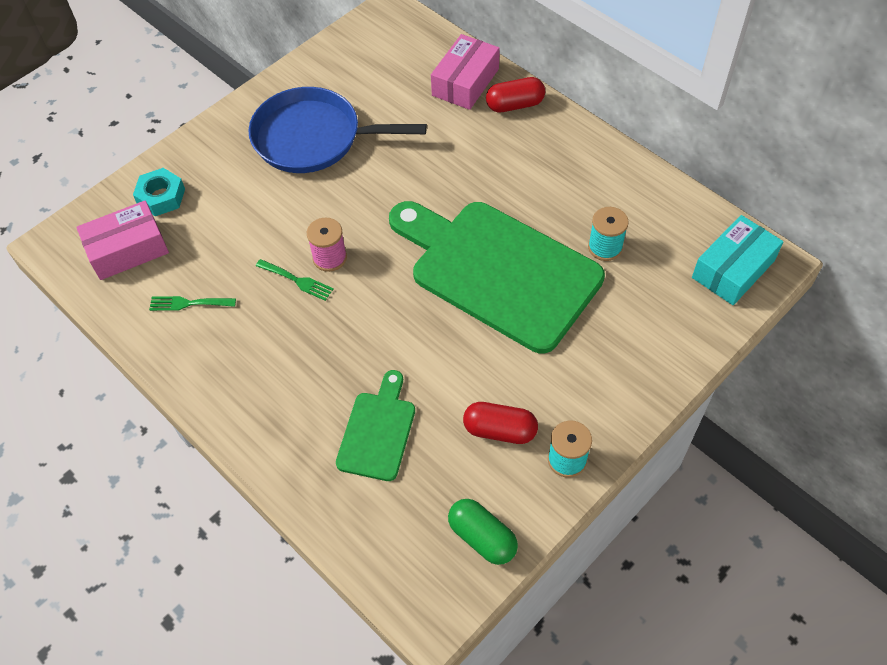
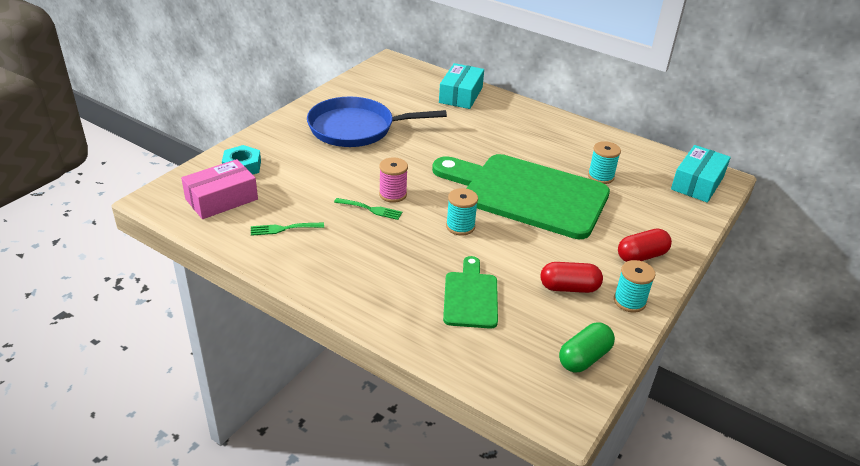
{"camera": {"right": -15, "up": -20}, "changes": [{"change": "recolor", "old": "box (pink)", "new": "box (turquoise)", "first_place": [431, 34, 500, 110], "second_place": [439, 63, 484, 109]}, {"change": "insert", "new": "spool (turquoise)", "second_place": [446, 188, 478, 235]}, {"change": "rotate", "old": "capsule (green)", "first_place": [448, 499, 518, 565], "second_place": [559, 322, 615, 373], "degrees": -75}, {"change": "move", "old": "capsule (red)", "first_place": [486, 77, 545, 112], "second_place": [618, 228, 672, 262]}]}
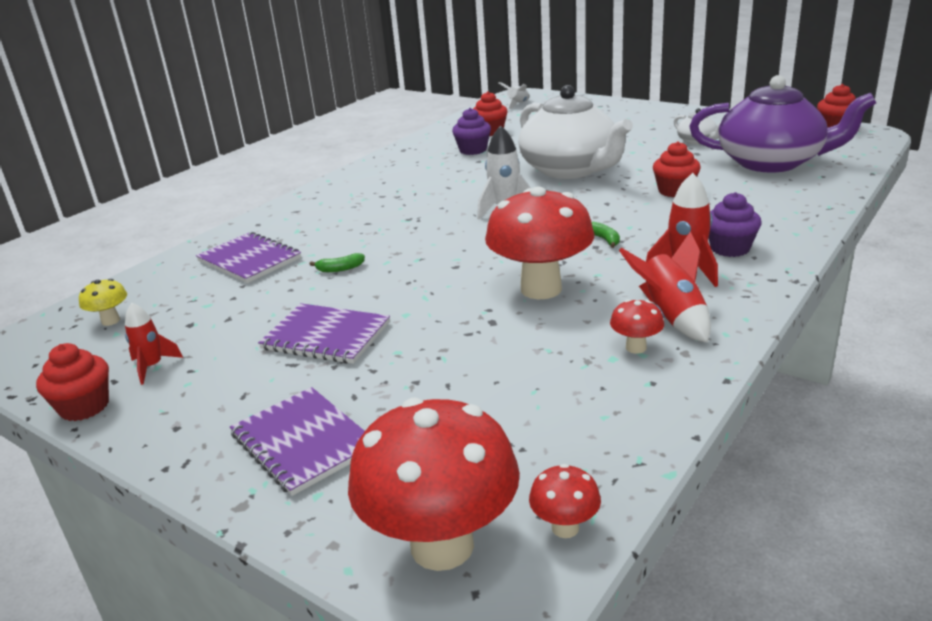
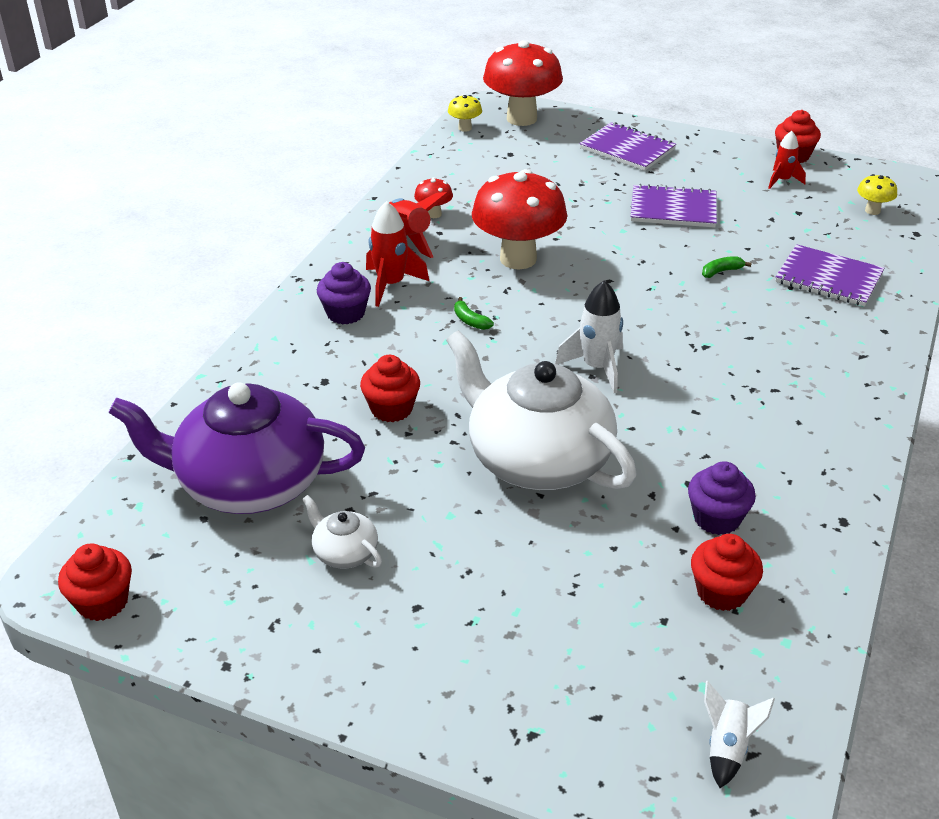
{"camera": {"right": 165, "up": 10}, "changes": [{"change": "recolor", "old": "mushroom (red)", "new": "mushroom (yellow)", "first_place": [529, 464, 601, 538], "second_place": [448, 95, 482, 132]}]}
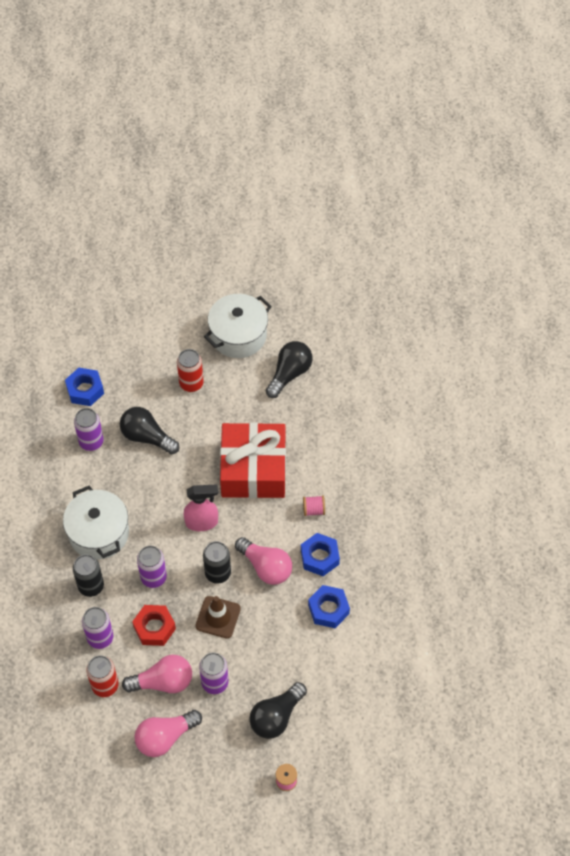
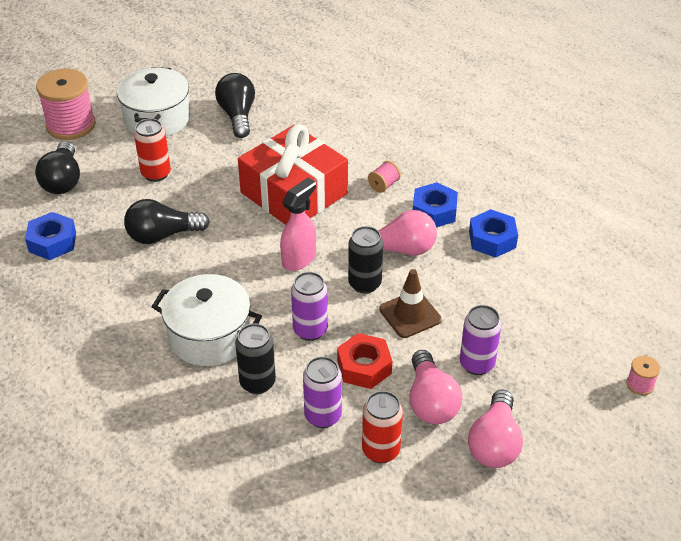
{"camera": {"right": -45, "up": -15}, "changes": [{"change": "move", "old": "light bulb (black)", "first_place": [249, 682, 307, 739], "second_place": [35, 141, 80, 194]}, {"change": "insert", "new": "spool (pink)", "second_place": [36, 69, 95, 140]}, {"change": "rotate", "old": "light bulb (pink)", "first_place": [122, 655, 192, 693], "second_place": [409, 350, 462, 424], "degrees": 135}, {"change": "delete", "old": "can (purple)", "first_place": [74, 408, 104, 451]}]}
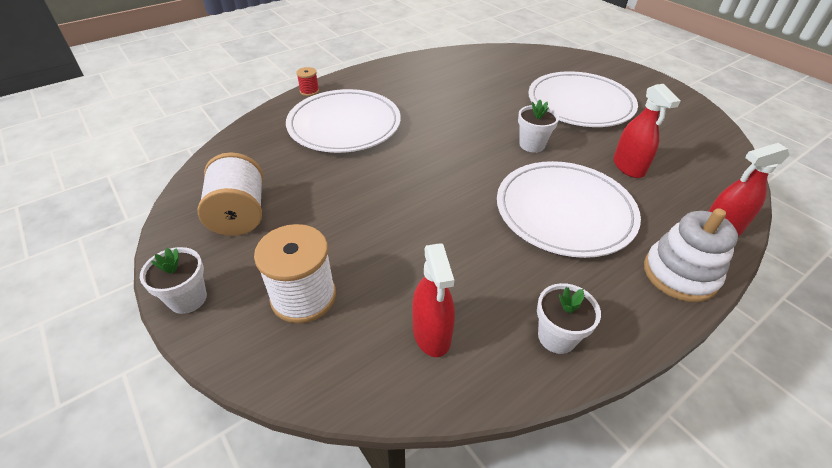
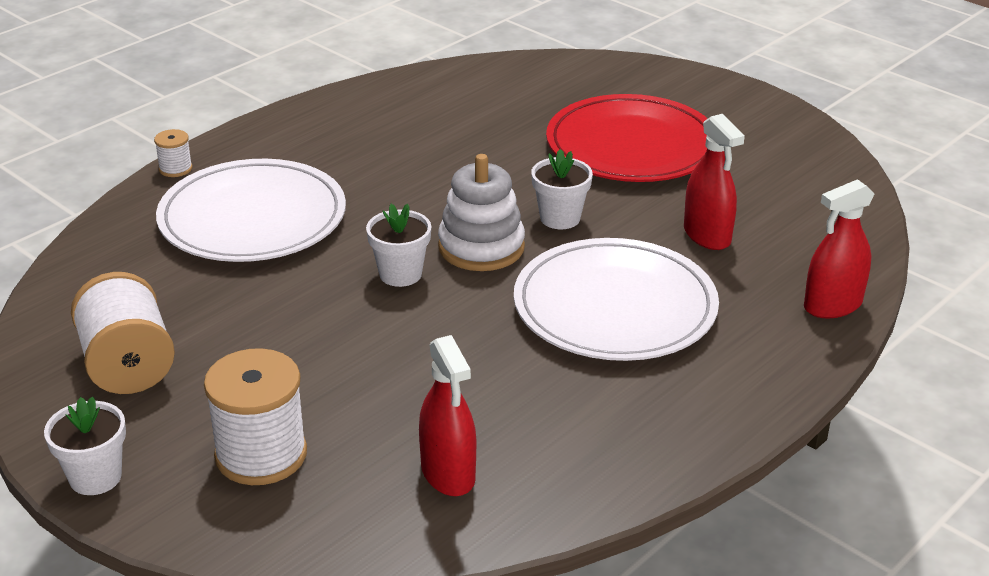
{"camera": {"right": -10, "up": -10}, "changes": [{"change": "recolor", "old": "spool (red)", "new": "spool (white)", "first_place": [296, 67, 319, 96], "second_place": [154, 129, 192, 177]}, {"change": "move", "old": "flower pot (white)", "first_place": [537, 283, 601, 354], "second_place": [366, 204, 432, 287]}, {"change": "move", "old": "stacking toy (white)", "first_place": [644, 208, 738, 302], "second_place": [438, 154, 525, 271]}, {"change": "recolor", "old": "plate (white)", "new": "plate (red)", "first_place": [528, 71, 638, 127], "second_place": [546, 94, 708, 182]}]}
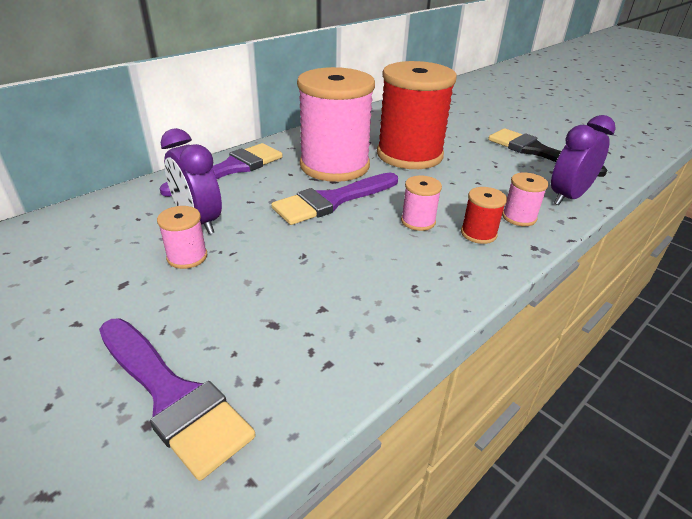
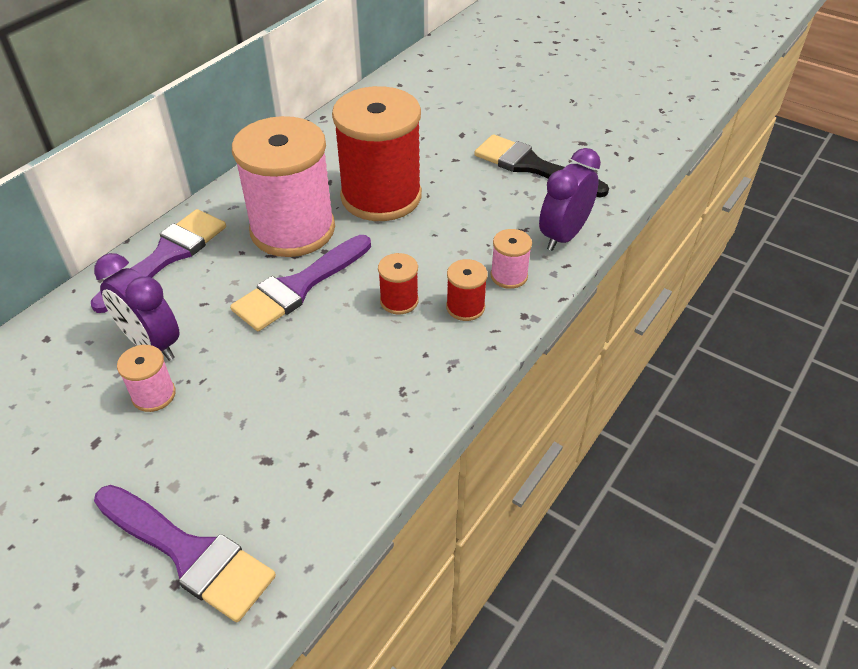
{"camera": {"right": -10, "up": 10}, "changes": [{"change": "recolor", "old": "spool (pink)", "new": "spool (red)", "first_place": [401, 176, 442, 231], "second_place": [378, 253, 419, 314]}]}
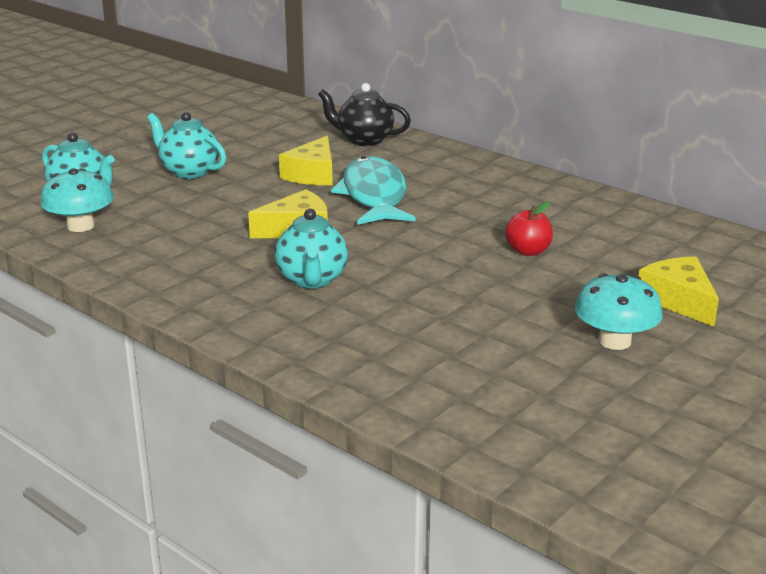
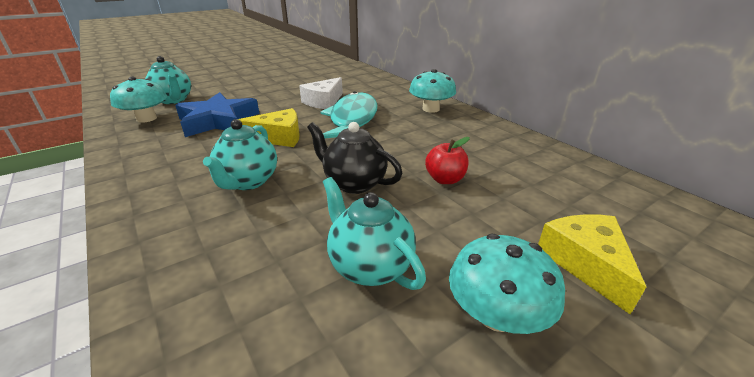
{"camera": {"right": 15, "up": 5}, "changes": [{"change": "insert", "new": "star (blue)", "second_place": [175, 92, 259, 137]}, {"change": "recolor", "old": "cheese (yellow)", "new": "cheese (white)", "first_place": [279, 136, 333, 185], "second_place": [299, 77, 343, 109]}, {"change": "move", "old": "teapot (black)", "first_place": [318, 83, 411, 146], "second_place": [307, 122, 402, 194]}, {"change": "move", "old": "teapot (turquoise)", "first_place": [147, 112, 226, 179], "second_place": [323, 177, 426, 290]}, {"change": "insert", "new": "mushroom (turquoise)", "second_place": [409, 69, 456, 113]}]}
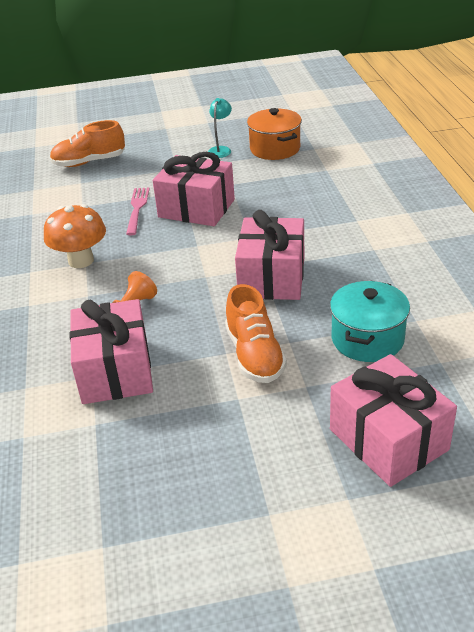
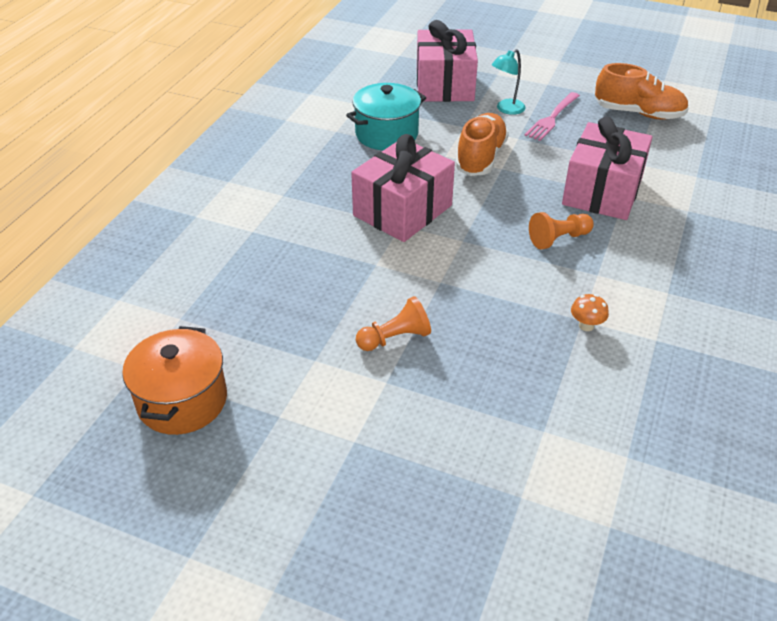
{"camera": {"right": -150, "up": 5}, "changes": [{"change": "replace", "old": "gift (pink)", "new": "pawn (orange)", "first_place": [153, 152, 235, 226], "second_place": [356, 296, 431, 351]}, {"change": "move", "old": "lamp (turquoise)", "first_place": [208, 98, 232, 158], "second_place": [492, 49, 526, 115]}, {"change": "move", "old": "fork (pink)", "first_place": [126, 188, 149, 235], "second_place": [524, 92, 580, 141]}, {"change": "resize", "old": "mushroom (orange)", "first_place": [44, 204, 106, 268], "second_place": [571, 294, 609, 331], "factor": 0.45}, {"change": "move", "old": "shoe (orange)", "first_place": [50, 120, 125, 167], "second_place": [595, 63, 689, 120]}]}
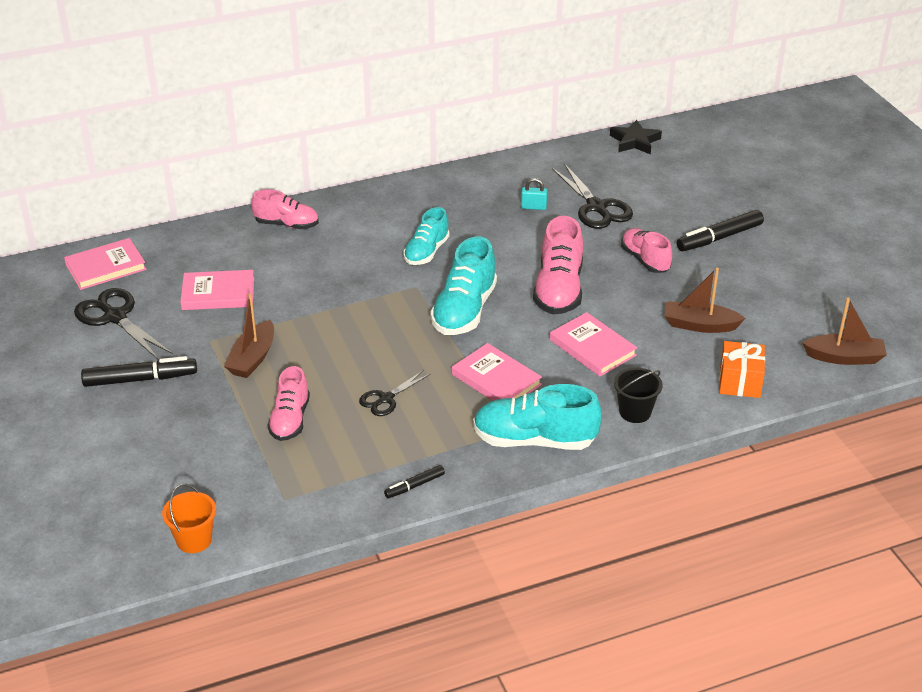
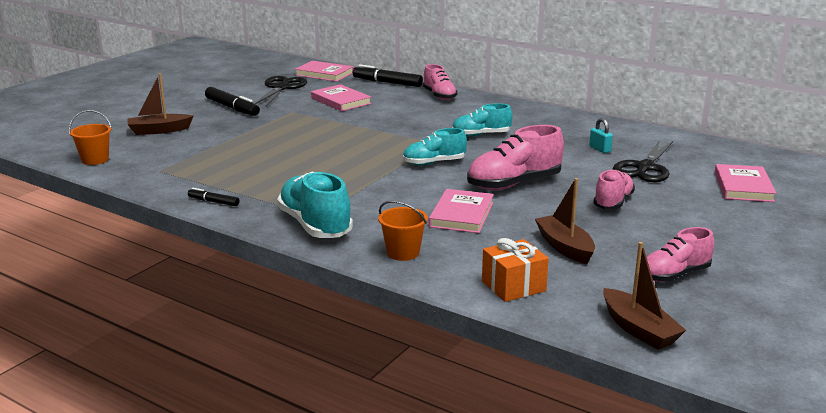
{"camera": {"right": 55, "up": -15}, "changes": [{"change": "move", "old": "boat (brown)", "first_place": [224, 294, 274, 378], "second_place": [127, 73, 193, 135]}, {"change": "move", "old": "marker (black)", "first_place": [677, 210, 764, 251], "second_place": [353, 64, 423, 87]}, {"change": "recolor", "old": "bucket (black)", "new": "bucket (orange)", "first_place": [614, 368, 663, 423], "second_place": [378, 201, 428, 261]}, {"change": "resize", "old": "shoe (turquoise)", "first_place": [430, 236, 497, 335], "second_place": [403, 128, 467, 166], "factor": 0.65}, {"change": "move", "old": "shoe (pink)", "first_place": [267, 366, 310, 441], "second_place": [647, 227, 714, 282]}, {"change": "move", "old": "book (pink)", "first_place": [452, 343, 542, 401], "second_place": [715, 164, 776, 202]}, {"change": "delete", "old": "scissors (black)", "first_place": [359, 370, 430, 416]}, {"change": "delete", "old": "star (black)", "first_place": [610, 120, 662, 154]}]}
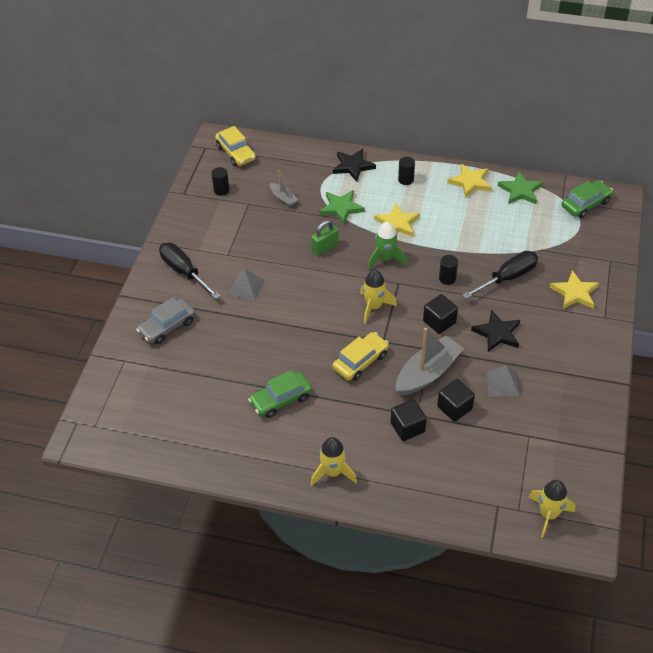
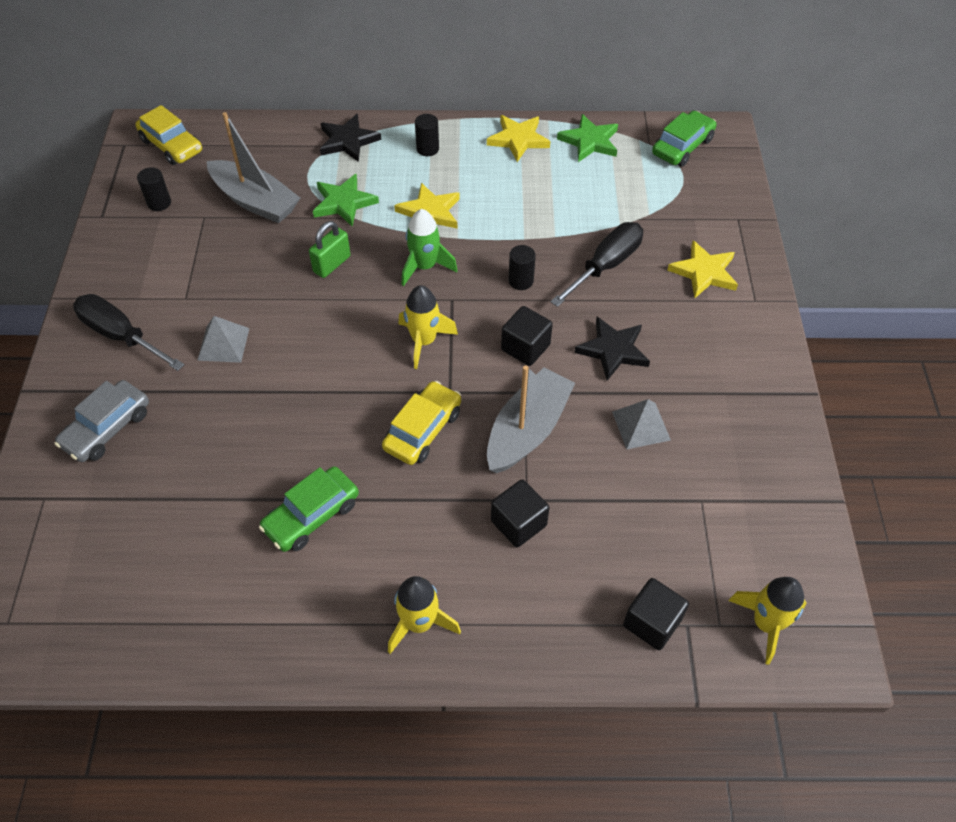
{"camera": {"right": -15, "up": 5}, "changes": [{"change": "resize", "old": "boat (grey)", "first_place": [270, 170, 298, 207], "second_place": [207, 112, 300, 223], "factor": 1.96}, {"change": "move", "old": "cube (black)", "first_place": [437, 379, 475, 422], "second_place": [623, 578, 689, 650]}]}
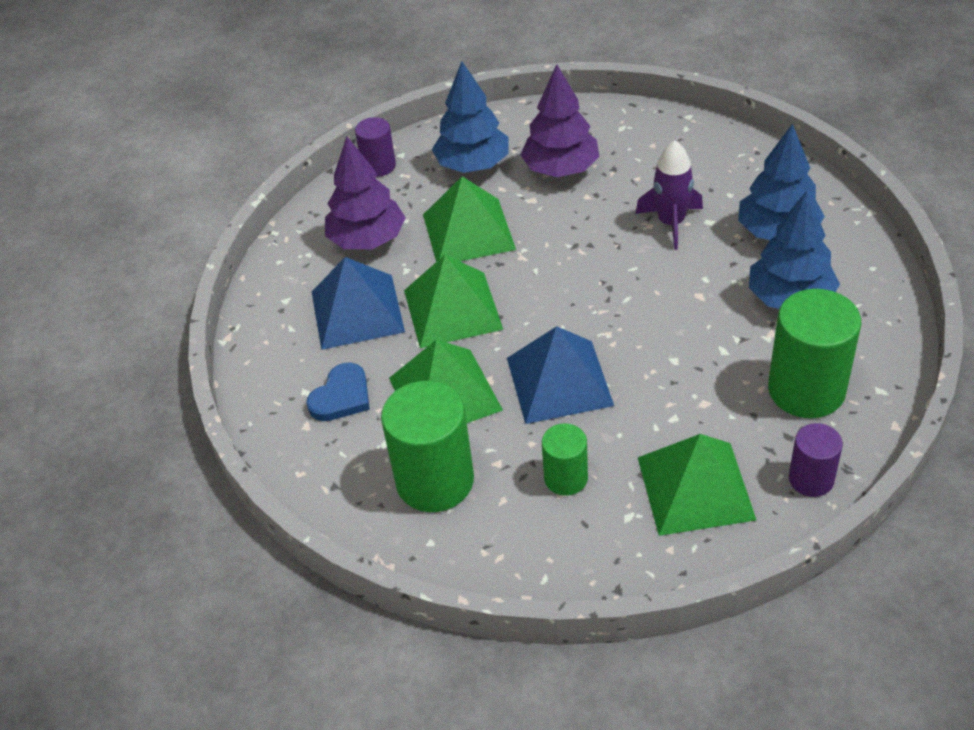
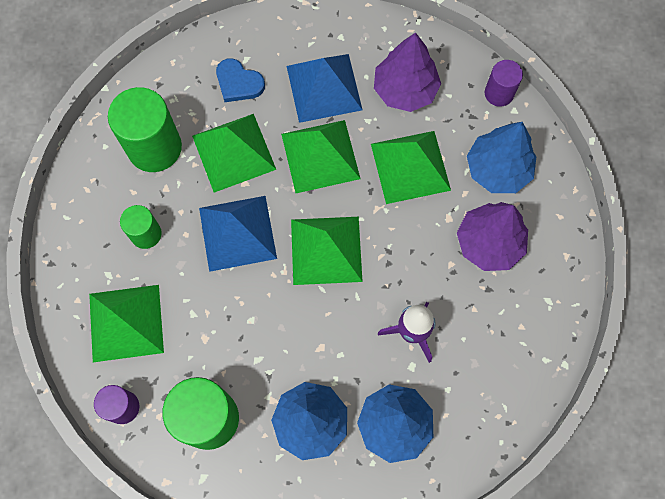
{"camera": {"right": 85, "up": 25}, "changes": [{"change": "insert", "new": "pyramid (green)", "second_place": [291, 217, 363, 285]}]}
